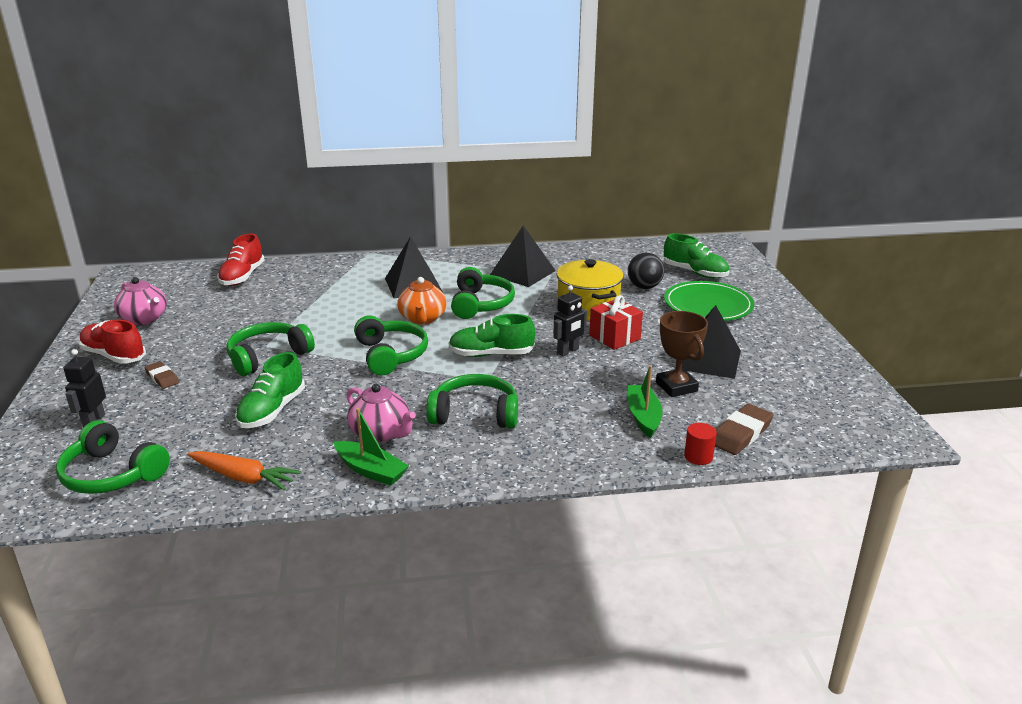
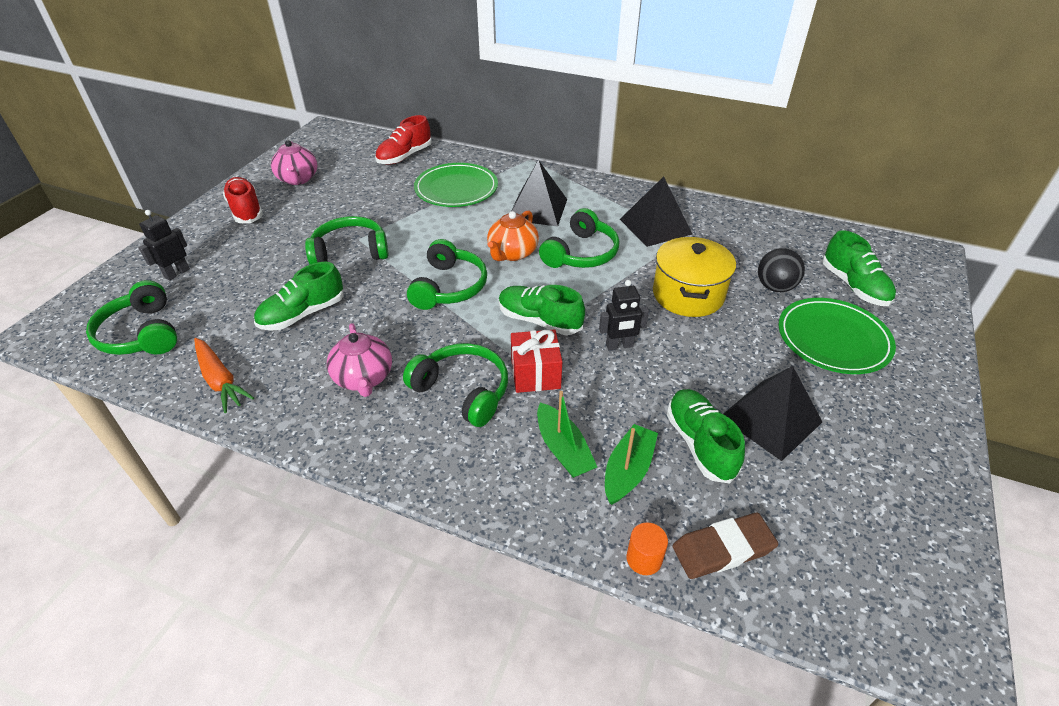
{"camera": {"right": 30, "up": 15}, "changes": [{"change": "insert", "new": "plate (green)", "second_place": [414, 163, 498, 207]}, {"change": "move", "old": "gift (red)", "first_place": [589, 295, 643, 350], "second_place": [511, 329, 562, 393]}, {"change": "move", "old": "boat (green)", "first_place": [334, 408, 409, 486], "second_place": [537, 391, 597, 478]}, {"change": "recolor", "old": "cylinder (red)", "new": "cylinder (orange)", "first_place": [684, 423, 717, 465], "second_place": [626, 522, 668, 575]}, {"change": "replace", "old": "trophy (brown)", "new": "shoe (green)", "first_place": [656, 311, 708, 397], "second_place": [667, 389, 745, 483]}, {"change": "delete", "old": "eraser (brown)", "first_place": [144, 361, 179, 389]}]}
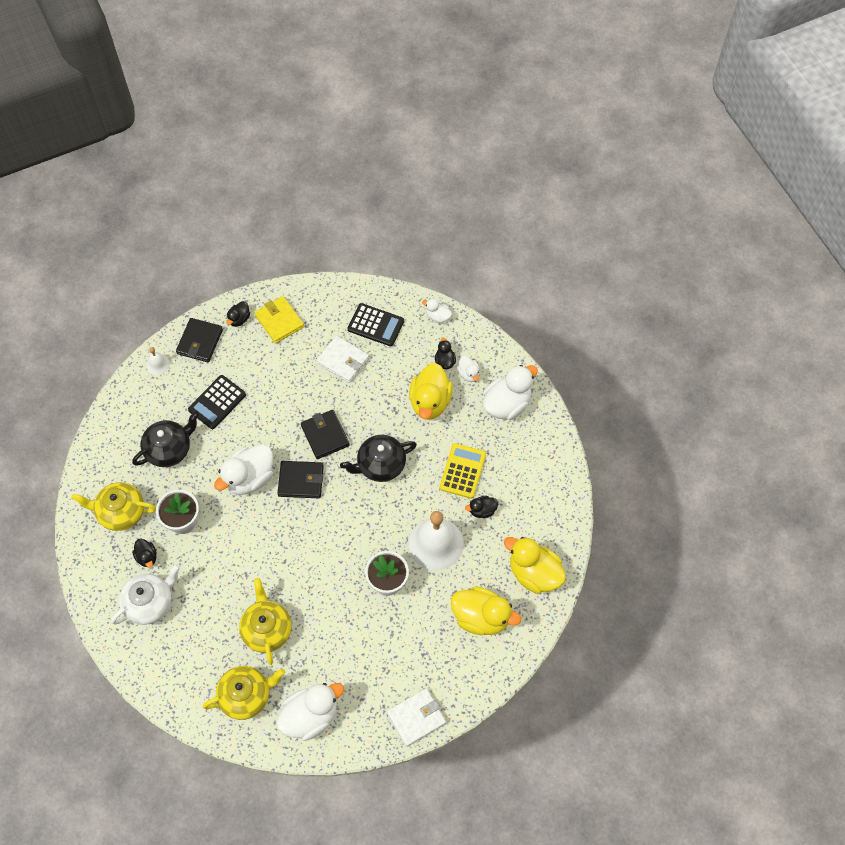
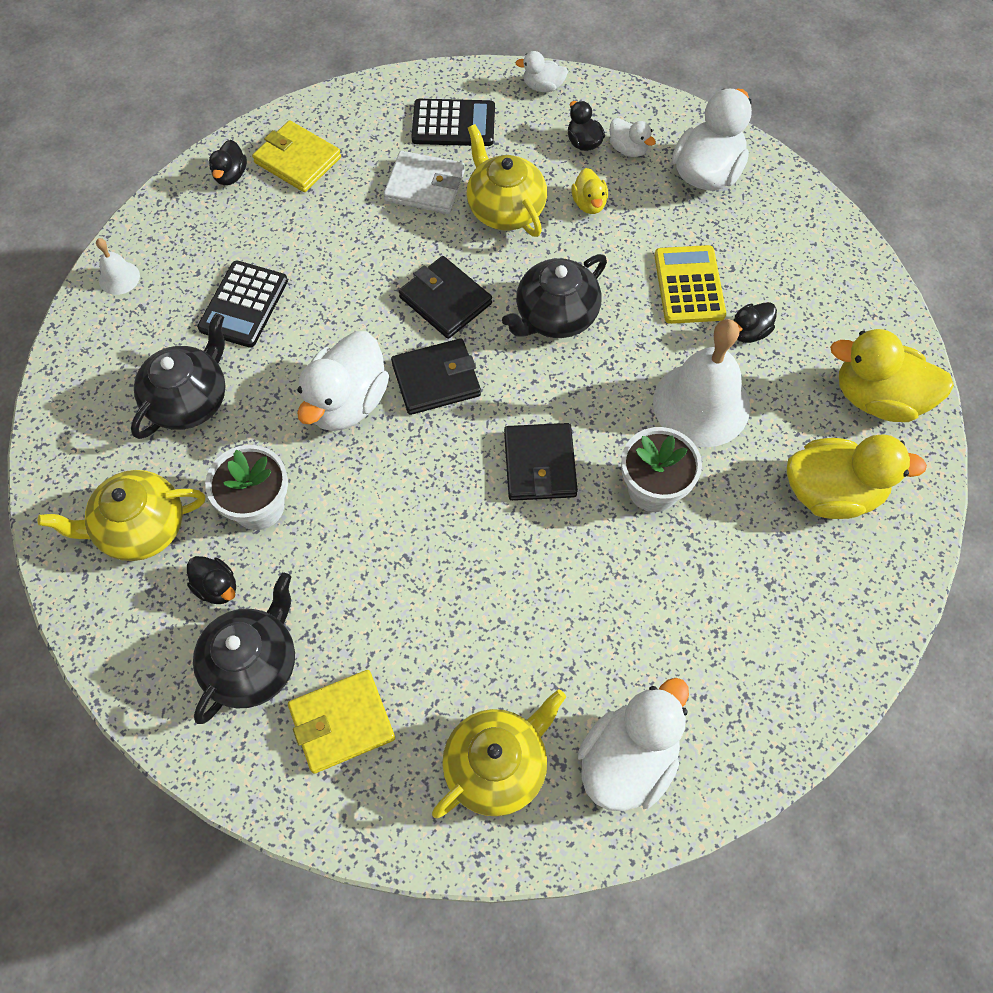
{"camera": {"right": -20, "up": 0}, "changes": [{"change": "recolor", "old": "teapot (white)", "new": "teapot (black)", "first_place": [111, 564, 180, 625], "second_place": [193, 573, 295, 724]}, {"change": "insert", "new": "wallet (yellow)", "second_place": [288, 670, 395, 774]}, {"change": "move", "old": "teapot (yellow)", "first_place": [239, 578, 292, 665], "second_place": [466, 124, 547, 237]}, {"change": "move", "old": "wallet (black)", "first_place": [176, 318, 223, 362], "second_place": [504, 423, 578, 501]}, {"change": "resize", "old": "duck (yellow)", "first_place": [409, 363, 453, 419], "second_place": [571, 168, 608, 214], "factor": 0.5}, {"change": "delete", "old": "wallet (white)", "first_place": [387, 689, 446, 747]}]}
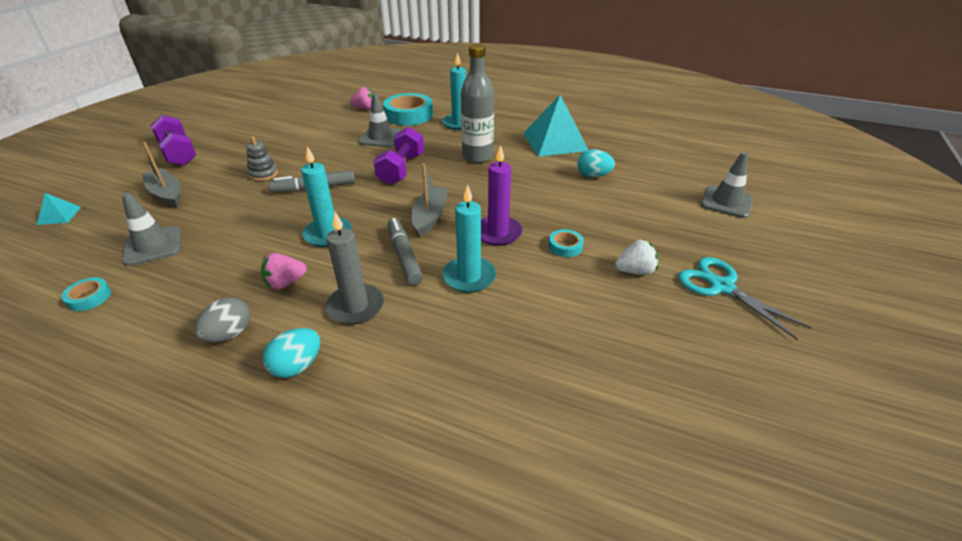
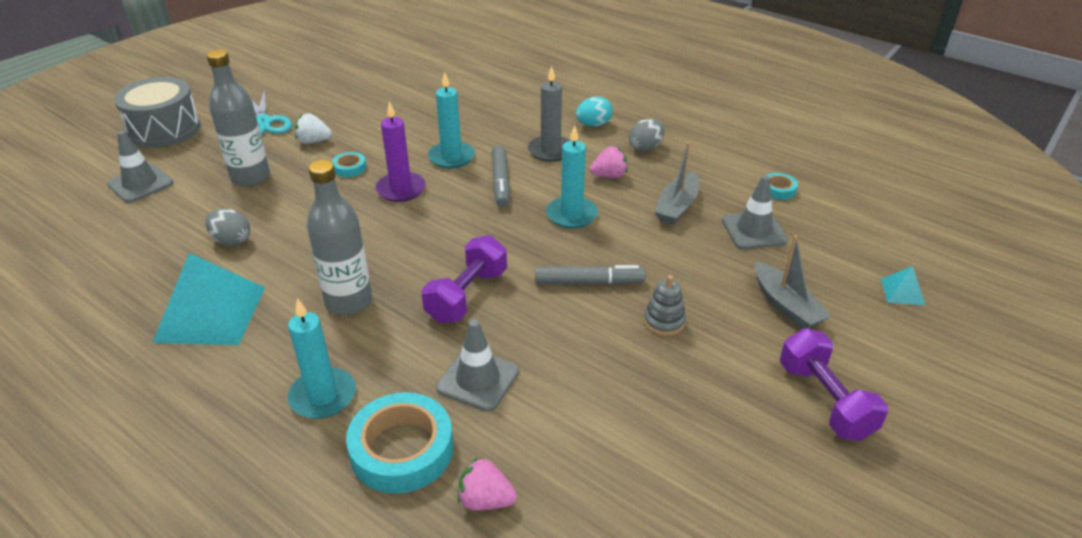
{"camera": {"right": -165, "up": 0}, "changes": [{"change": "insert", "new": "drum (grey)", "second_place": [114, 77, 201, 148]}, {"change": "recolor", "old": "egg (turquoise)", "new": "egg (grey)", "first_place": [577, 150, 615, 177], "second_place": [205, 208, 250, 246]}, {"change": "insert", "new": "bottle (grey)", "second_place": [206, 49, 270, 186]}, {"change": "move", "old": "boat (grey)", "first_place": [411, 164, 448, 237], "second_place": [654, 142, 699, 225]}]}
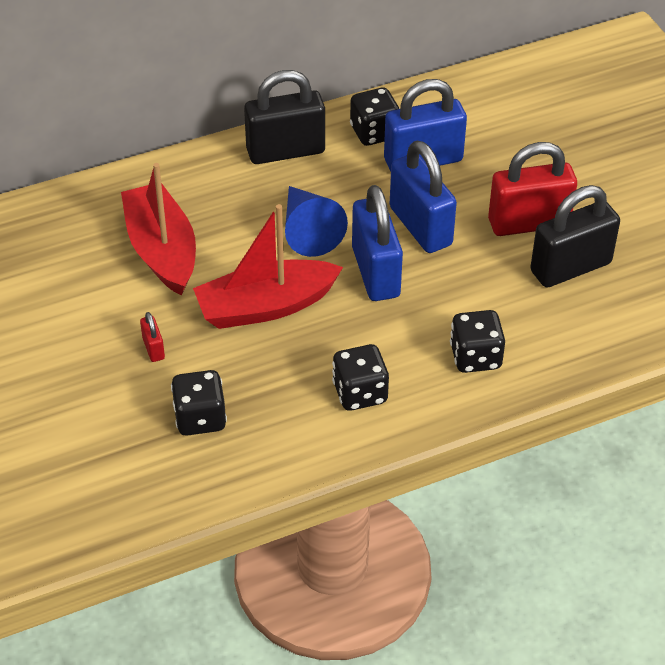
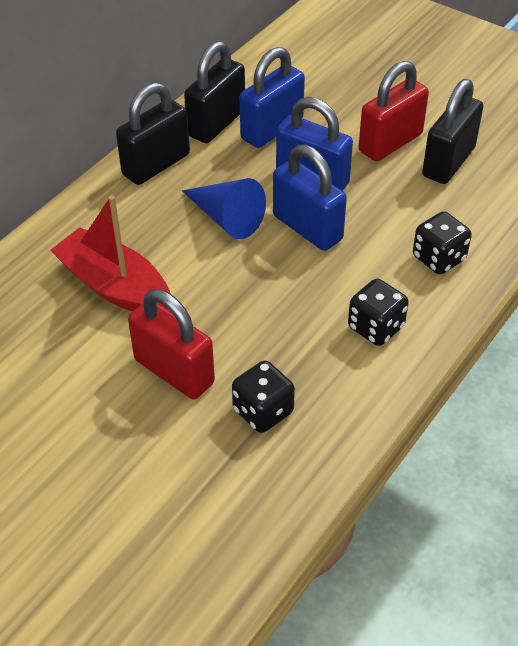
{"camera": {"right": -30, "up": 0}, "changes": [{"change": "resize", "old": "padlock (red)", "first_place": [140, 312, 165, 362], "second_place": [128, 289, 215, 399], "factor": 2.33}, {"change": "replace", "old": "dice (black)", "new": "padlock (black)", "first_place": [350, 88, 400, 146], "second_place": [184, 41, 245, 143]}, {"change": "delete", "old": "boat (red)", "first_place": [193, 204, 343, 329]}]}
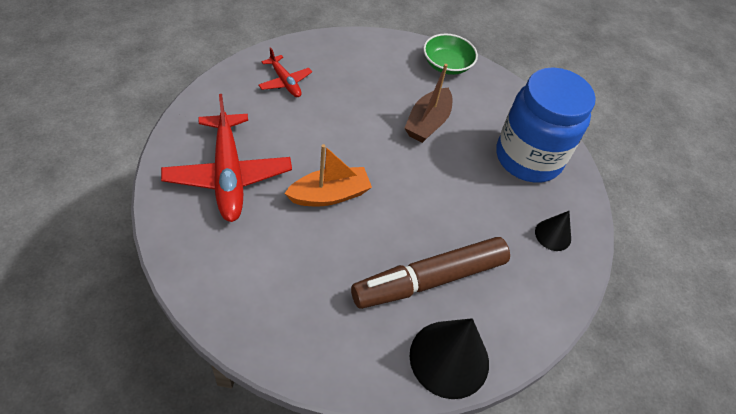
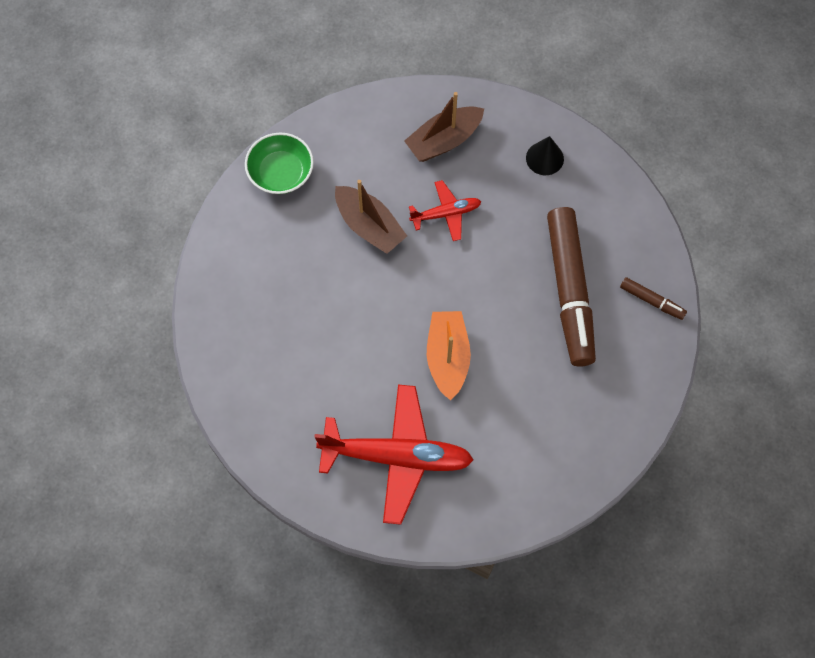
{"camera": {"right": -65, "up": 15}, "changes": [{"change": "replace", "old": "jar (blue)", "new": "boat (brown)", "first_place": [497, 67, 596, 183], "second_place": [404, 92, 484, 162]}, {"change": "move", "old": "plane (red)", "first_place": [259, 47, 312, 97], "second_place": [409, 180, 481, 241]}, {"change": "replace", "old": "cone (black)", "new": "marker (brown)", "first_place": [409, 318, 489, 399], "second_place": [620, 277, 687, 320]}]}
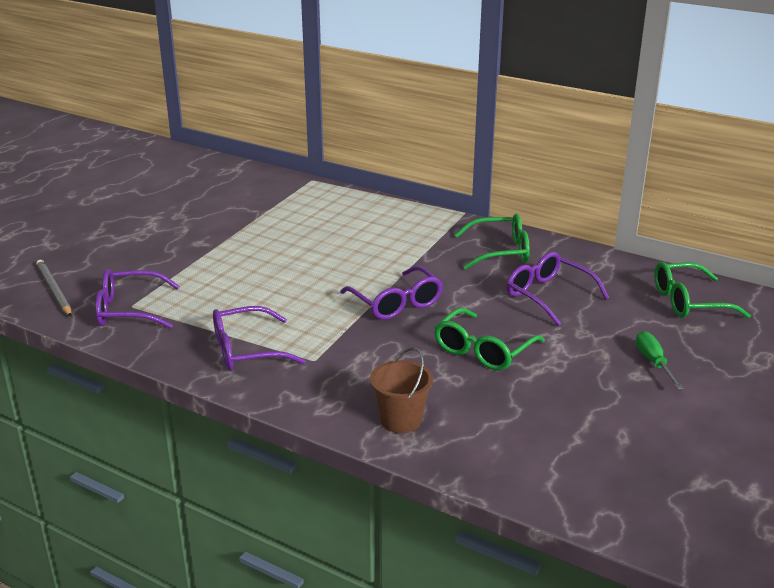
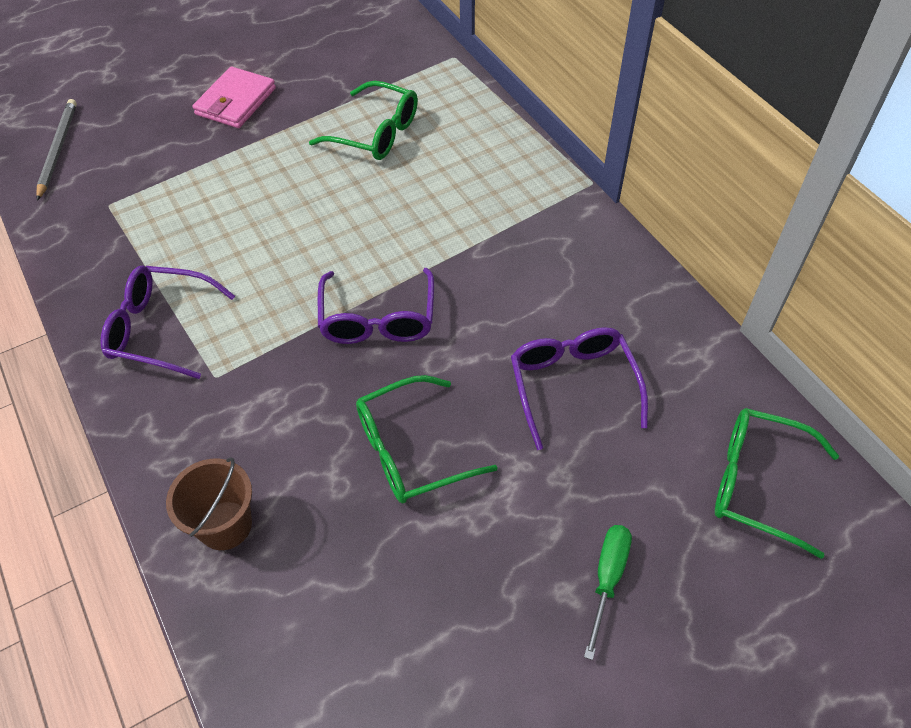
{"camera": {"right": 30, "up": 25}, "changes": [{"change": "insert", "new": "wallet (pink)", "second_place": [192, 67, 276, 128]}, {"change": "move", "old": "glasses (green)", "first_place": [455, 214, 530, 269], "second_place": [309, 81, 418, 160]}, {"change": "delete", "old": "glasses (purple)", "first_place": [95, 269, 180, 328]}]}
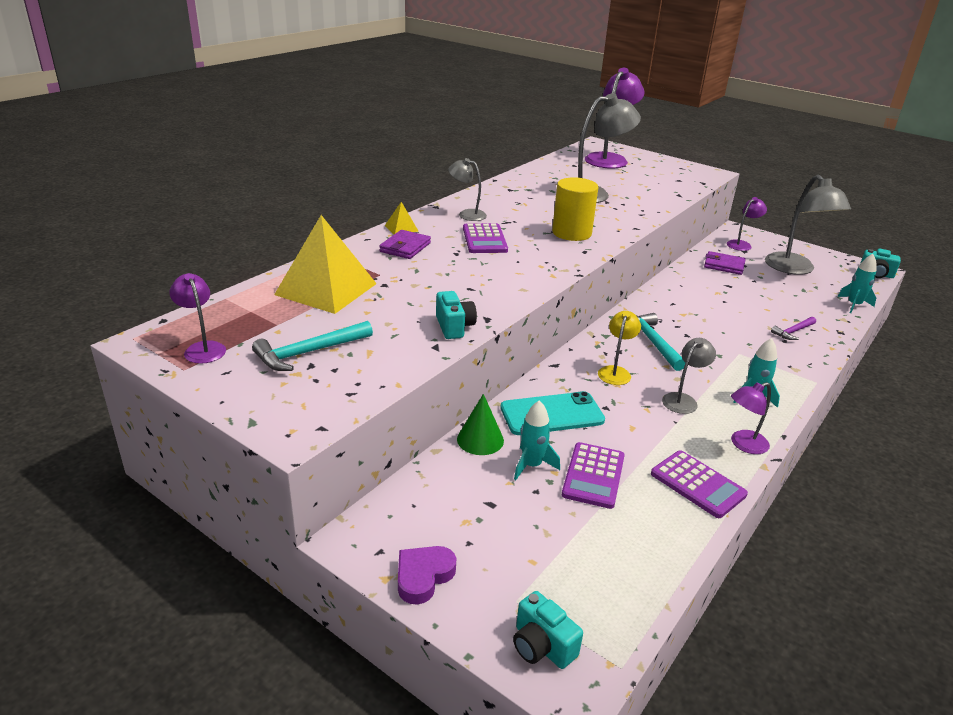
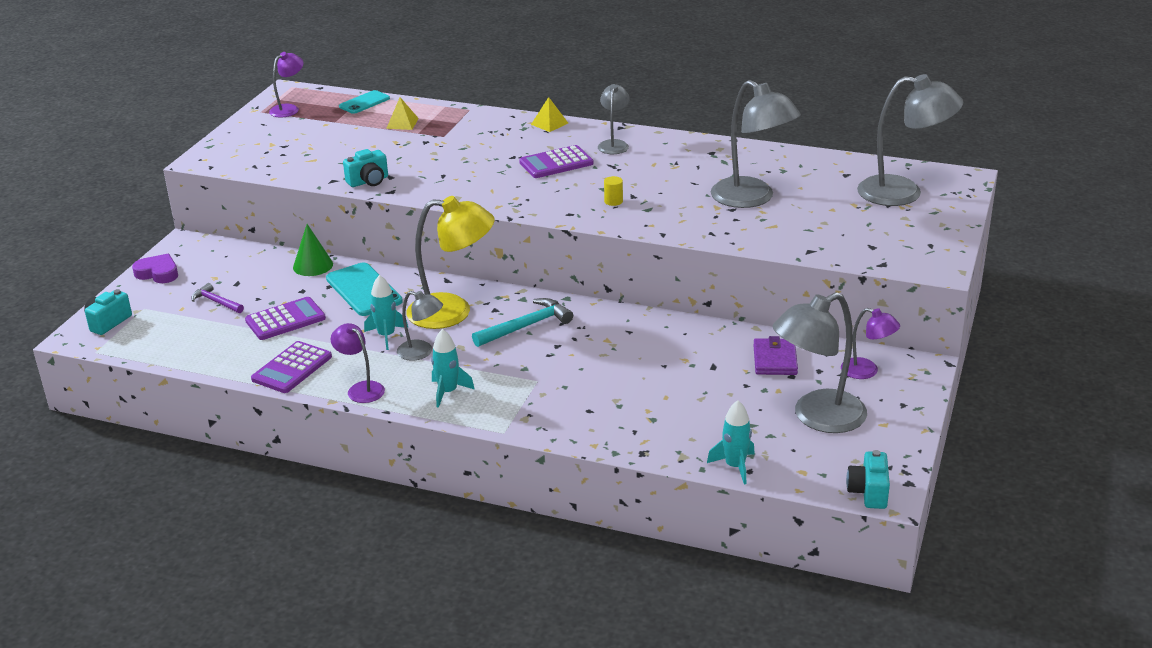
{"camera": {"right": 75, "up": 0}, "changes": [{"change": "move", "old": "hammer (purple)", "first_place": [771, 317, 816, 340], "second_place": [191, 283, 244, 313]}, {"change": "rotate", "old": "calculator (purple)", "first_place": [562, 442, 625, 509], "second_place": [245, 297, 326, 340], "degrees": 150}, {"change": "insert", "new": "phone (turquoise)", "second_place": [339, 90, 390, 114]}, {"change": "move", "old": "rocket (turquoise)", "first_place": [514, 400, 560, 480], "second_place": [364, 275, 408, 350]}, {"change": "resize", "old": "pyramid (yellow)", "first_place": [274, 215, 377, 314], "second_place": [386, 97, 419, 130], "factor": 0.42}, {"change": "resize", "old": "lamp (yellow)", "first_place": [598, 311, 641, 385], "second_place": [406, 196, 495, 329], "factor": 1.87}, {"change": "resize", "old": "cylinder (yellow)", "first_place": [552, 177, 598, 241], "second_place": [604, 176, 623, 206], "factor": 0.4}, {"change": "recolor", "old": "lamp (purple)", "new": "lamp (grey)", "first_place": [585, 68, 644, 168], "second_place": [857, 74, 963, 206]}, {"change": "delete", "old": "hammer (turquoise)", "first_place": [252, 321, 373, 371]}, {"change": "delete", "old": "wallet (purple)", "first_place": [379, 230, 431, 259]}]}
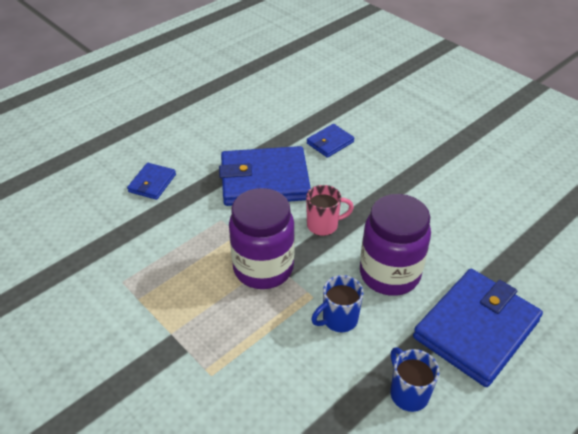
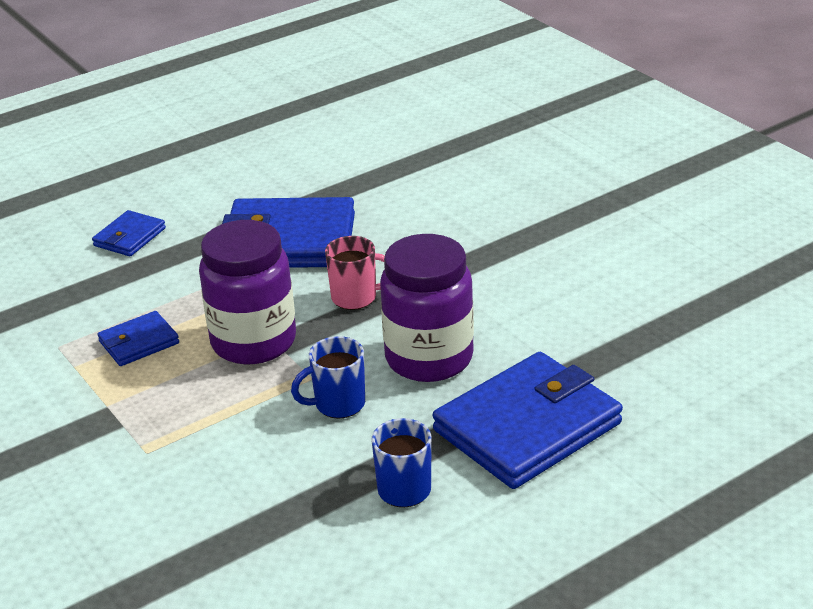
{"camera": {"right": 10, "up": -10}, "changes": [{"change": "move", "old": "wallet (blue)", "first_place": [307, 124, 354, 158], "second_place": [98, 311, 179, 366]}]}
